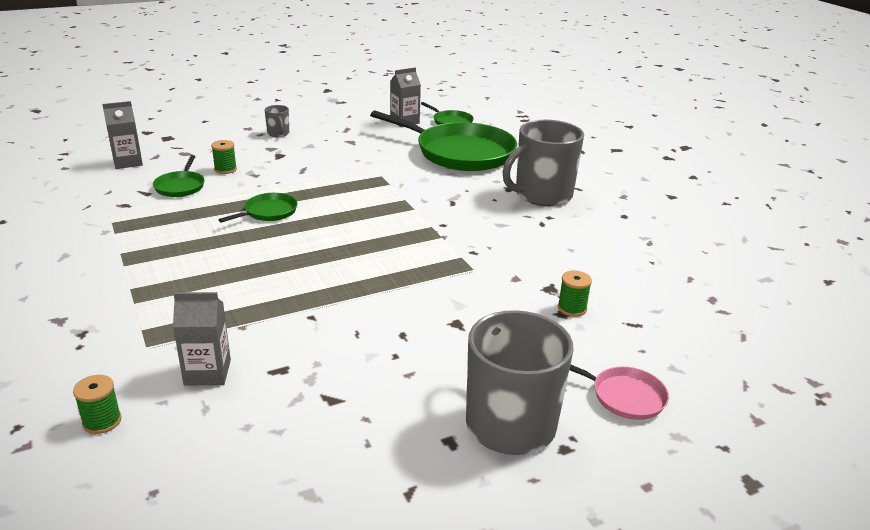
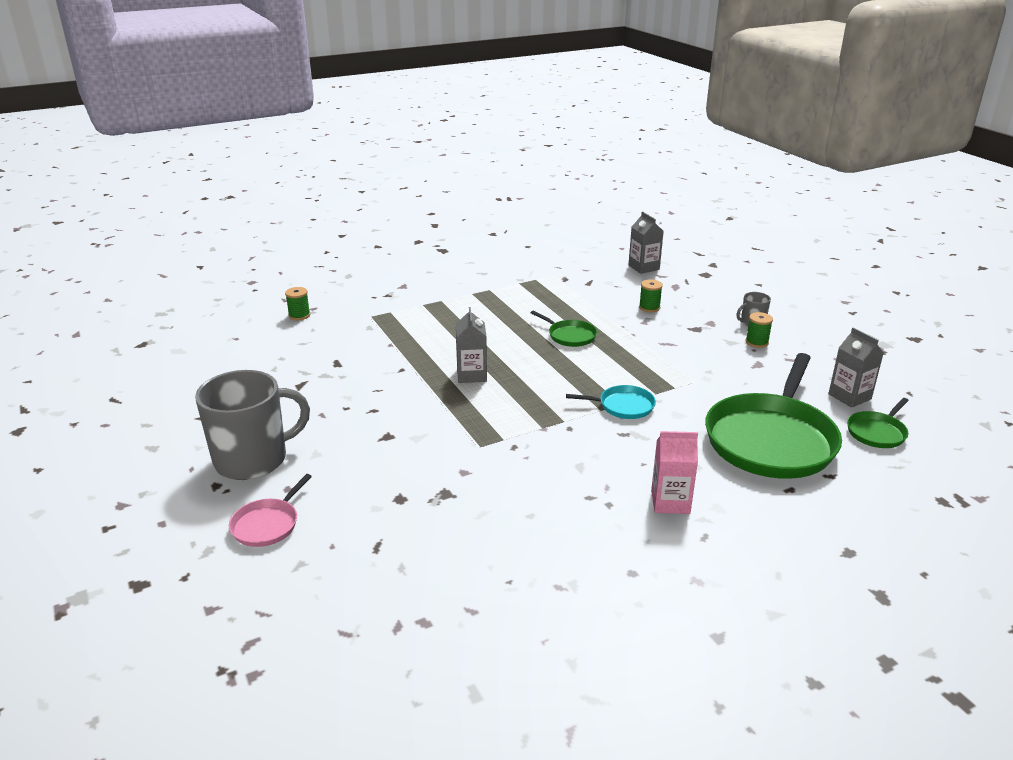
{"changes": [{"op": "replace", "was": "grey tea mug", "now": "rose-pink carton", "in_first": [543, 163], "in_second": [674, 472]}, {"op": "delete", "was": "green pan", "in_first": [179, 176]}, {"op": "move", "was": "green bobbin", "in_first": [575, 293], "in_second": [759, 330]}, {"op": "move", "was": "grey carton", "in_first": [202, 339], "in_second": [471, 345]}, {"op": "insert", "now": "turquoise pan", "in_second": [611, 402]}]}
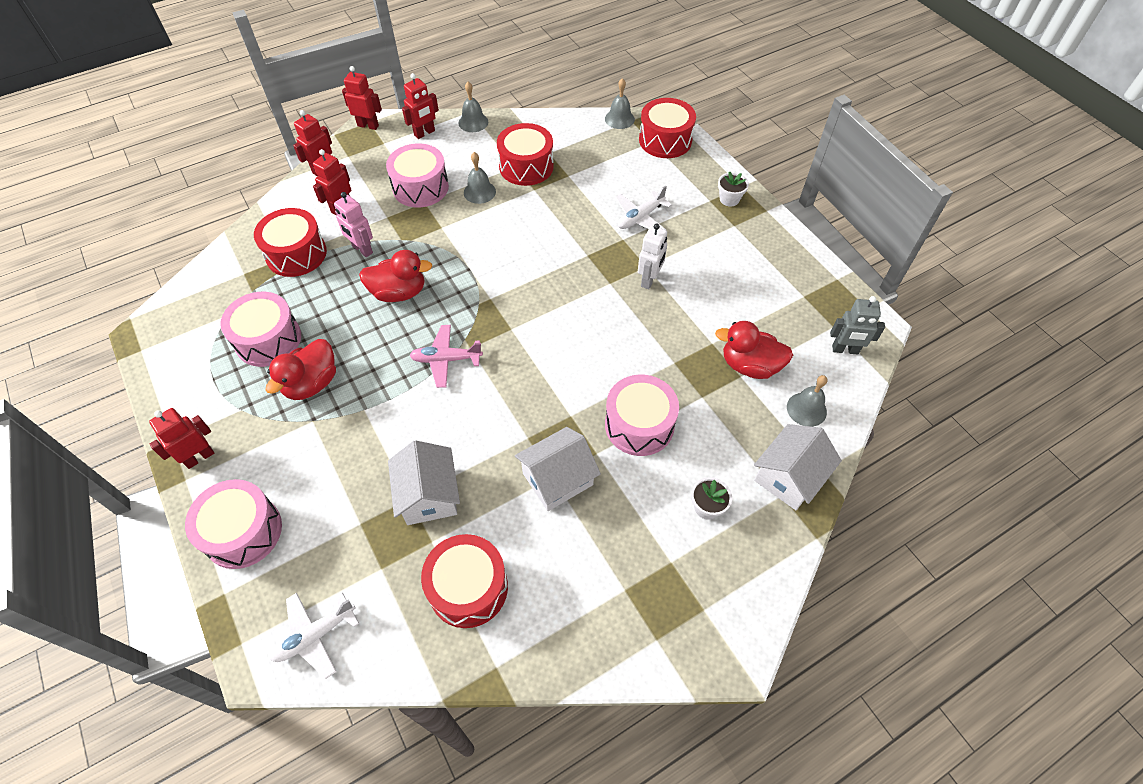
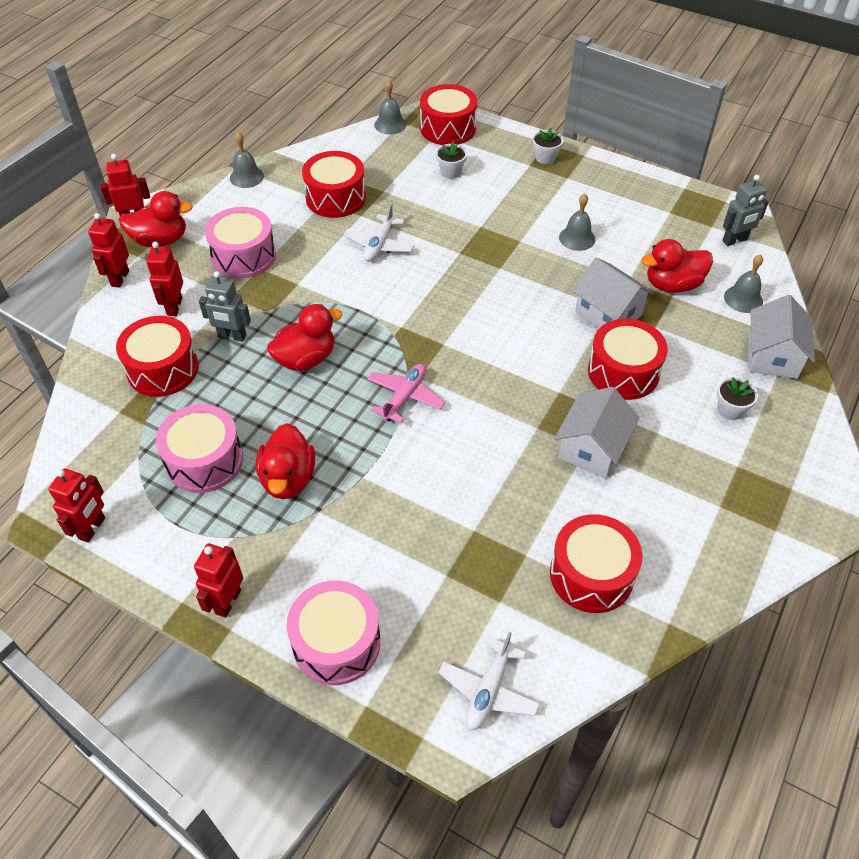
{"changes": [{"op": "move", "was": "scarlet toy robot", "in_first": [420, 106], "in_second": [76, 505]}, {"op": "move", "was": "grey school bell", "in_first": [480, 178], "in_second": [577, 222]}, {"op": "move", "was": "white toy plane", "in_first": [643, 208], "in_second": [379, 232]}, {"op": "recolor", "was": "rose-pink toy robot", "now": "grey toy robot", "in_first": [353, 224], "in_second": [225, 306]}, {"op": "delete", "was": "white toy robot", "in_first": [652, 256]}, {"op": "rotate", "was": "rose-pink toy plane", "in_first": [446, 356], "in_second": [406, 393], "clockwise": 150}, {"op": "recolor", "was": "rose-pink snare drum", "now": "scarlet snare drum", "in_first": [642, 415], "in_second": [628, 359]}, {"op": "move", "was": "white house", "in_first": [424, 482], "in_second": [613, 292]}, {"op": "insert", "now": "white plant pot", "in_second": [451, 160]}, {"op": "insert", "now": "scarlet rubber duck", "in_second": [156, 219]}]}
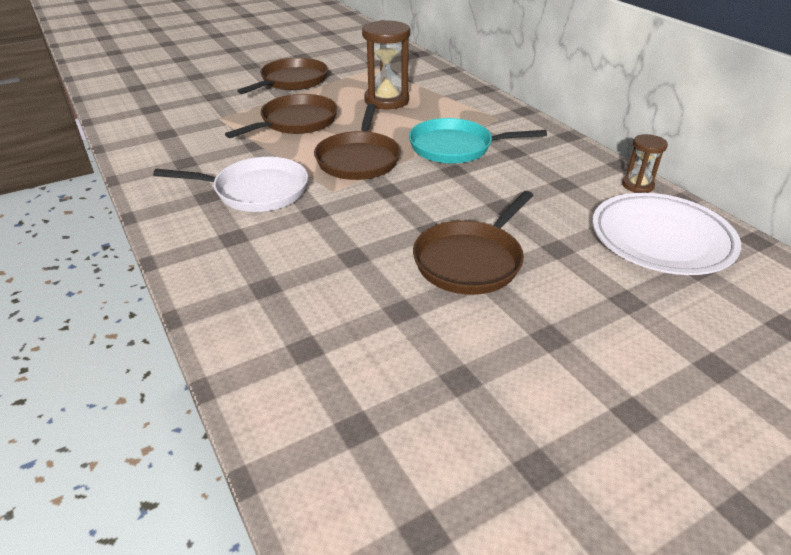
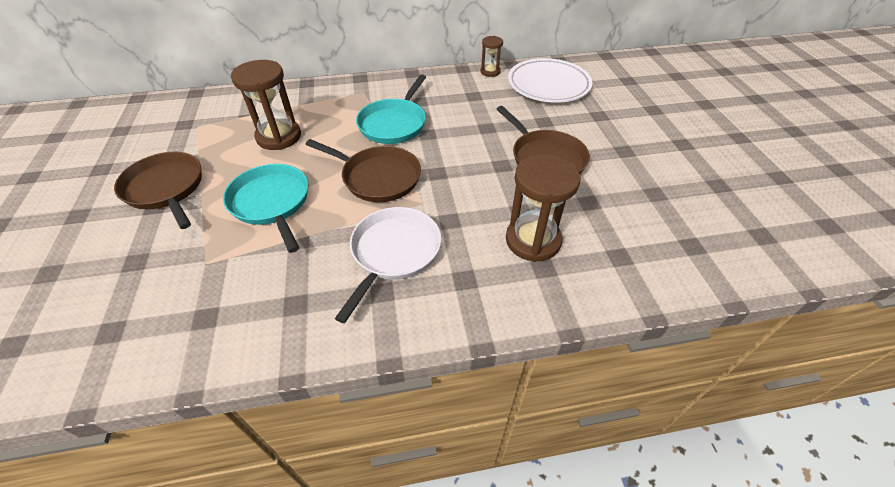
{"changes": [{"op": "recolor", "was": "russet pan", "now": "turquoise pan", "in_first": [281, 116], "in_second": [266, 208]}, {"op": "insert", "now": "russet hourglass", "in_second": [543, 208]}]}
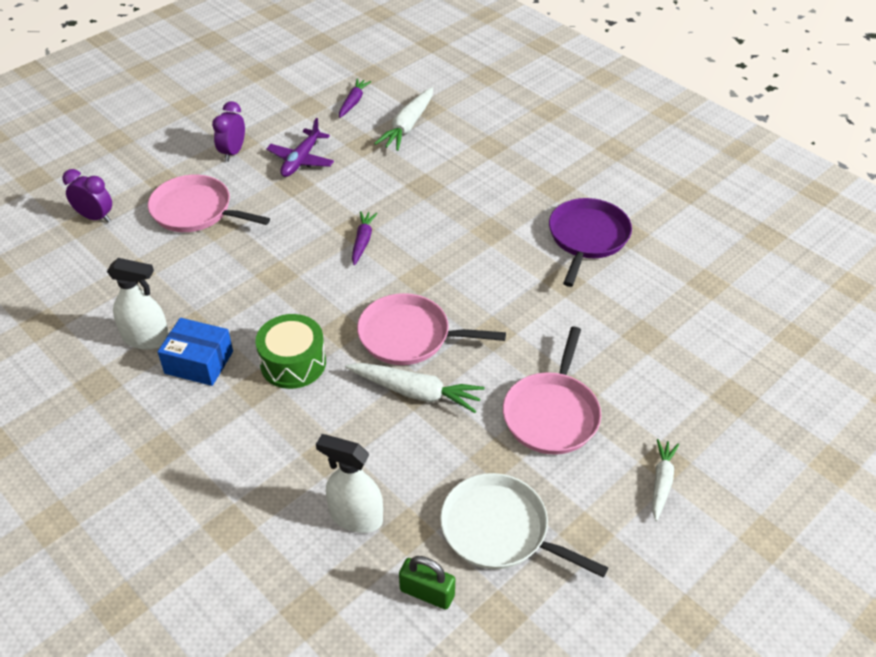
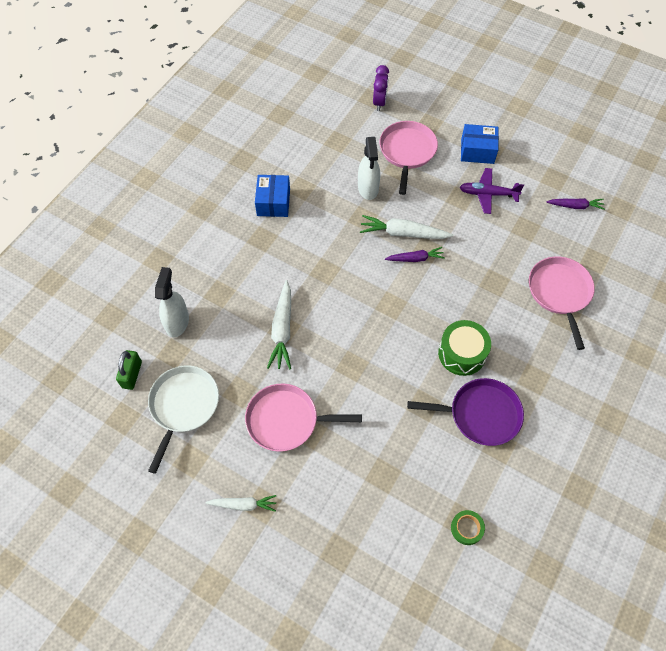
{"changes": [{"op": "move", "was": "white carrot", "in_first": [403, 119], "in_second": [406, 227]}, {"op": "replace", "was": "purple alarm clock", "now": "blue box", "in_first": [228, 131], "in_second": [480, 144]}, {"op": "move", "was": "white sprayer", "in_first": [138, 304], "in_second": [369, 168]}, {"op": "move", "was": "rose-pink pan", "in_first": [431, 329], "in_second": [562, 303]}, {"op": "move", "was": "green snare drum", "in_first": [290, 351], "in_second": [464, 348]}, {"op": "insert", "now": "green tape", "in_second": [468, 527]}]}
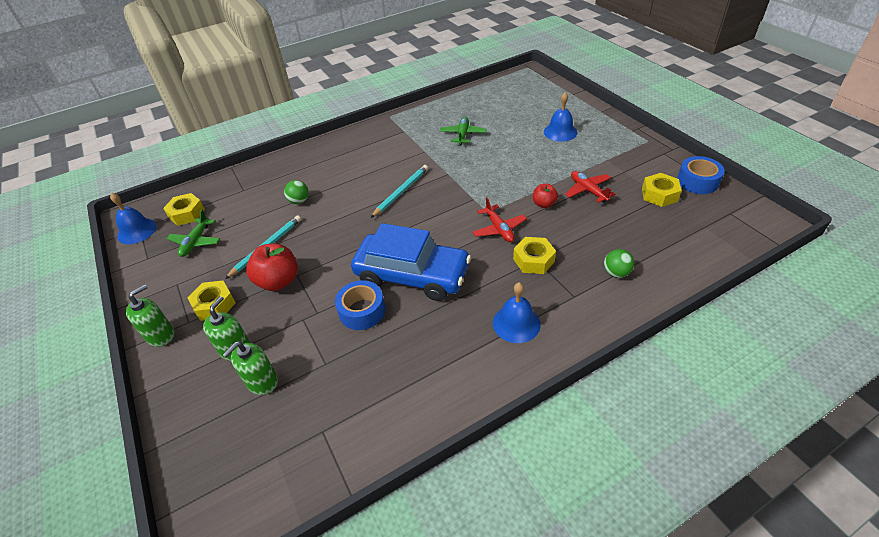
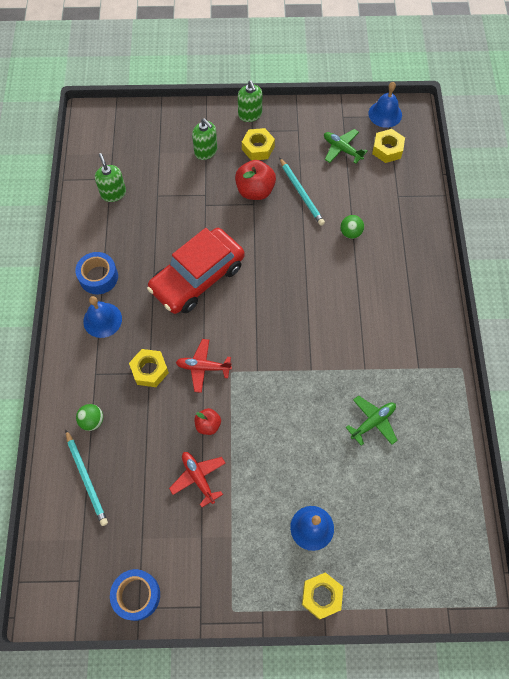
{"changes": [{"op": "rotate", "was": "green toy plane", "in_first": [463, 131], "in_second": [372, 420], "clockwise": -75}, {"op": "move", "was": "turquoise wooden pencil", "in_first": [399, 191], "in_second": [86, 477]}, {"op": "rotate", "was": "scarlet toy plane", "in_first": [590, 187], "in_second": [197, 479], "clockwise": -120}, {"op": "move", "was": "yellow hexagon nut", "in_first": [662, 190], "in_second": [322, 596]}, {"op": "recolor", "was": "blue automobile", "now": "scarlet automobile", "in_first": [411, 262], "in_second": [196, 271]}, {"op": "move", "was": "blue tape", "in_first": [360, 305], "in_second": [96, 273]}, {"op": "move", "was": "green pump bottle", "in_first": [250, 368], "in_second": [110, 177]}]}
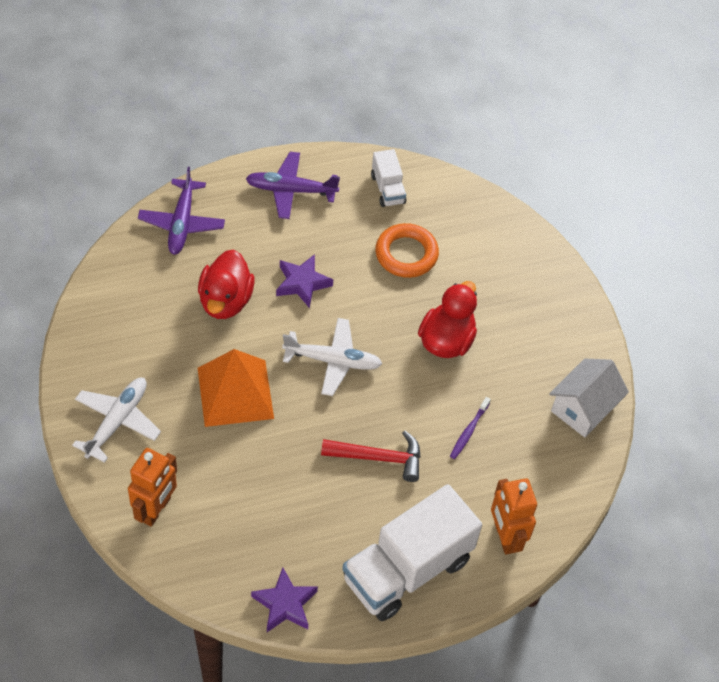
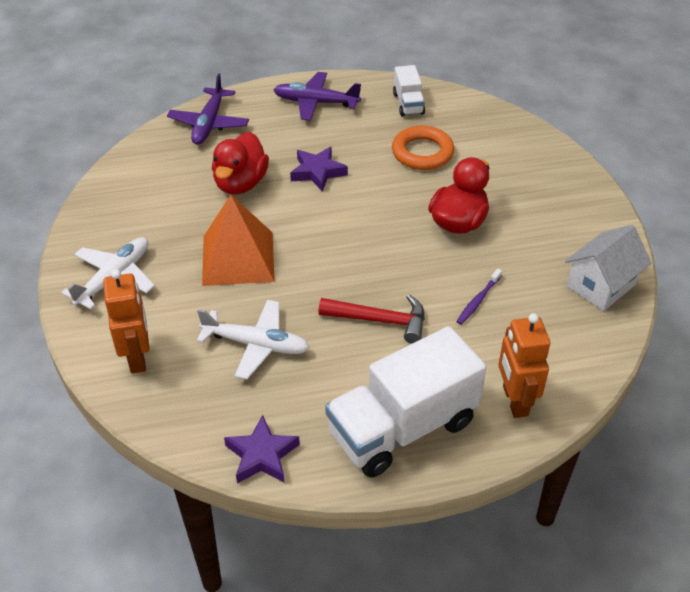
{"changes": [{"op": "move", "was": "white toy plane", "in_first": [332, 357], "in_second": [253, 340]}, {"op": "rotate", "was": "bright orange toy robot", "in_first": [152, 487], "in_second": [126, 321], "clockwise": -45}]}
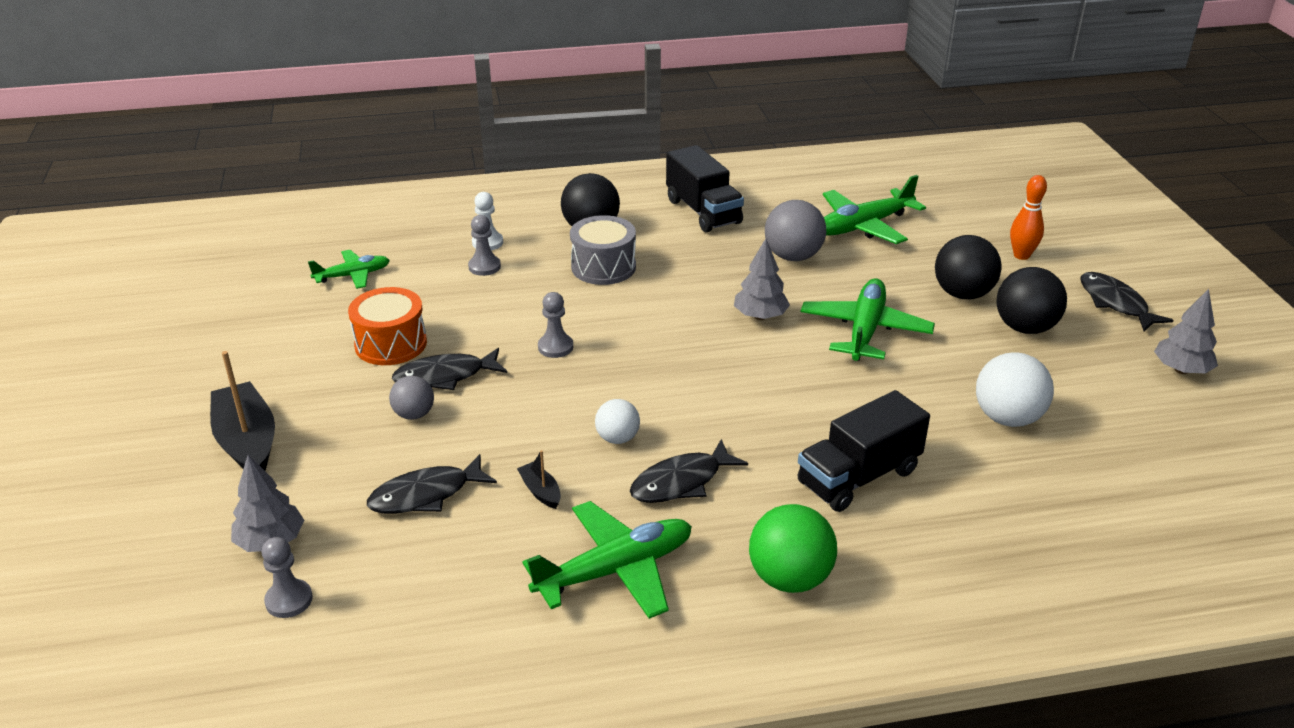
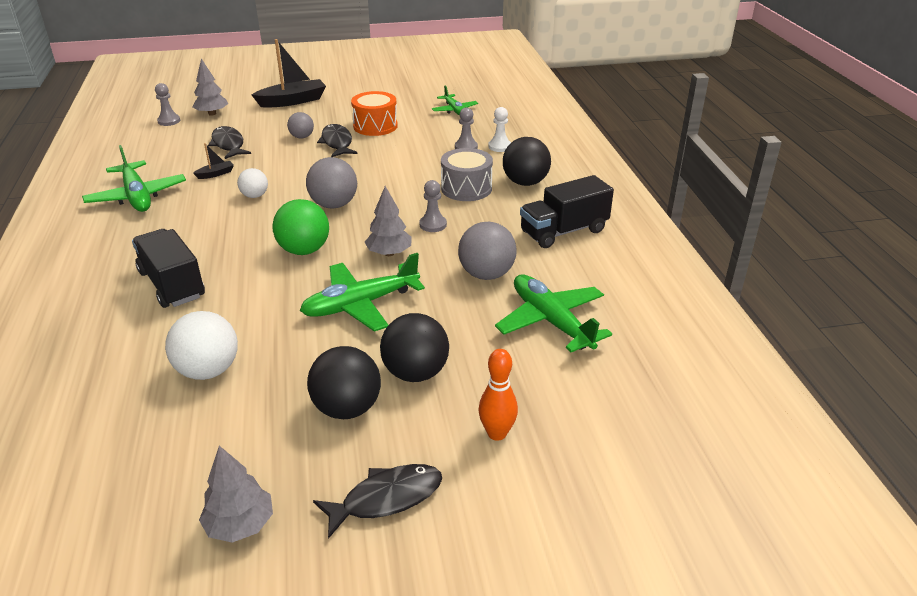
{"changes": [{"op": "rotate", "was": "green toy plane", "in_first": [868, 320], "in_second": [362, 292], "clockwise": 135}, {"op": "move", "was": "grey game pawn", "in_first": [555, 325], "in_second": [433, 206]}, {"op": "delete", "was": "jet-black toy fish", "in_first": [689, 471]}, {"op": "move", "was": "green ball", "in_first": [793, 548], "in_second": [300, 227]}, {"op": "insert", "now": "grey ball", "in_second": [331, 182]}]}
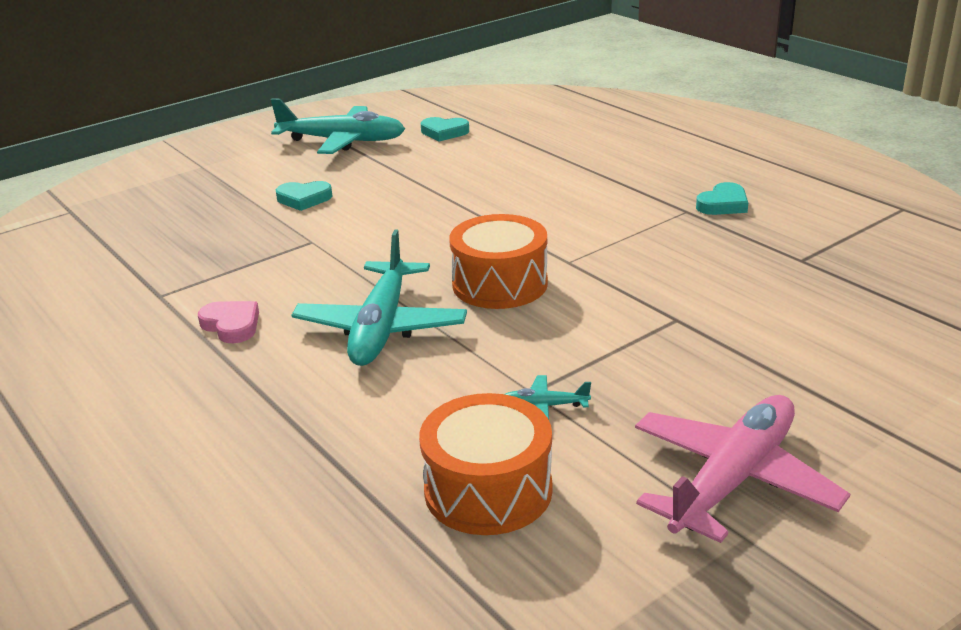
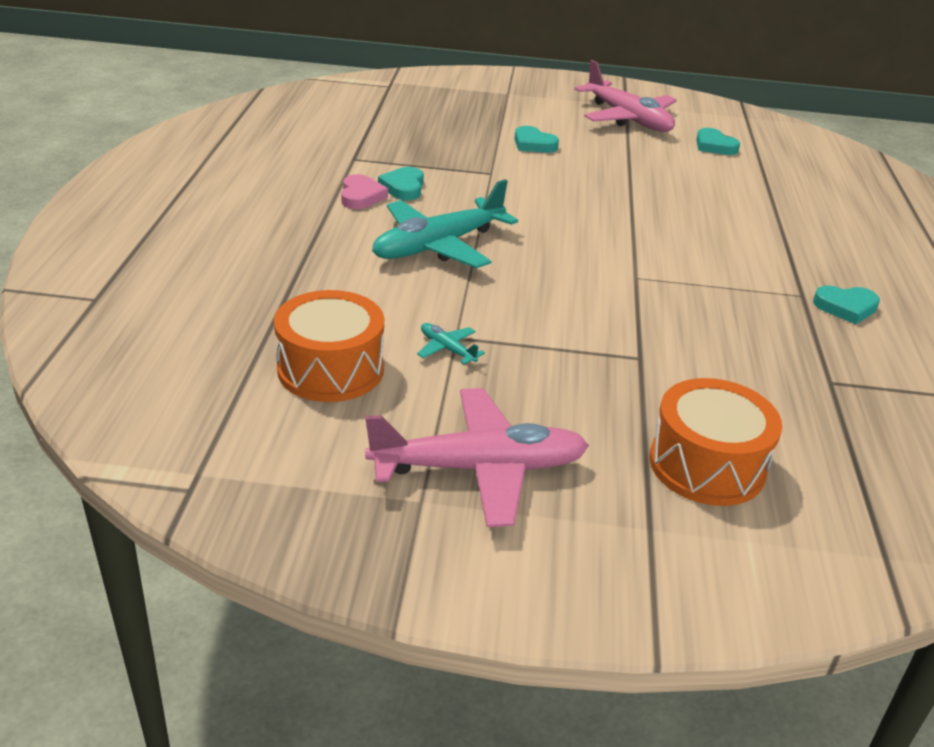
{"changes": [{"op": "recolor", "was": "turquoise toy plane", "now": "rose-pink toy plane", "in_first": [338, 126], "in_second": [625, 96]}, {"op": "move", "was": "bright orange snare drum", "in_first": [498, 261], "in_second": [715, 442]}, {"op": "insert", "now": "turquoise heart shape", "in_second": [401, 183]}]}
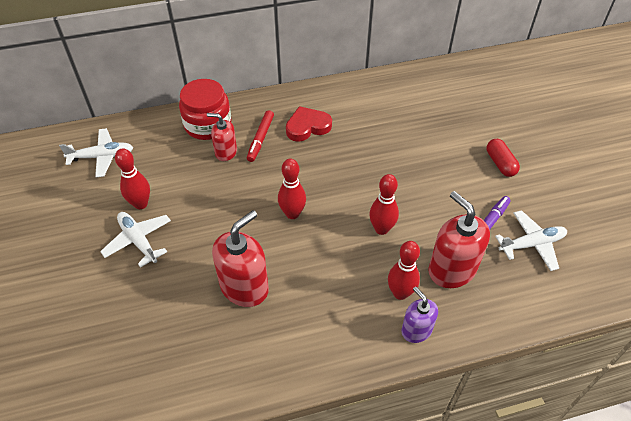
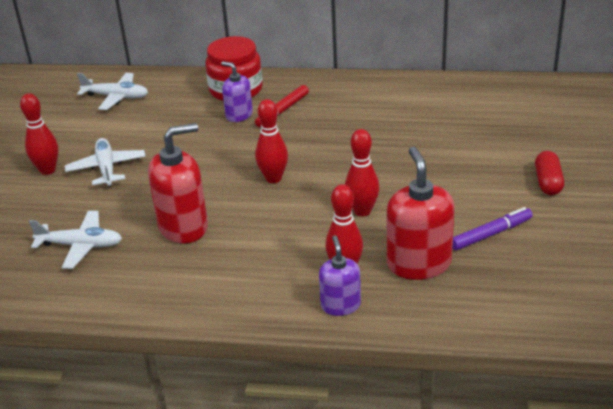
{"changes": [{"op": "delete", "was": "scarlet heart shape", "in_first": [309, 124]}, {"op": "recolor", "was": "scarlet pump bottle", "now": "purple pump bottle", "in_first": [222, 137], "in_second": [237, 91]}, {"op": "move", "was": "scarlet skittle", "in_first": [132, 178], "in_second": [39, 134]}, {"op": "move", "was": "white toy plane", "in_first": [531, 240], "in_second": [75, 240]}]}
